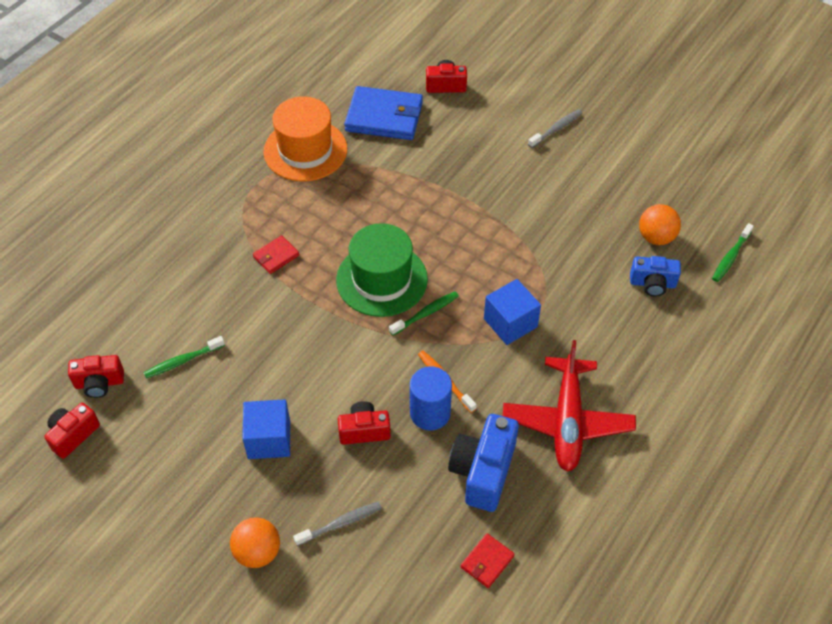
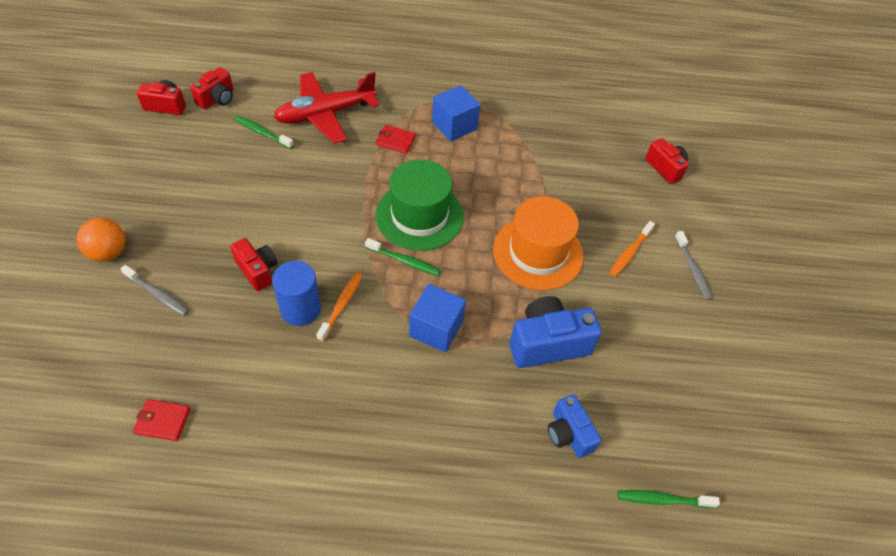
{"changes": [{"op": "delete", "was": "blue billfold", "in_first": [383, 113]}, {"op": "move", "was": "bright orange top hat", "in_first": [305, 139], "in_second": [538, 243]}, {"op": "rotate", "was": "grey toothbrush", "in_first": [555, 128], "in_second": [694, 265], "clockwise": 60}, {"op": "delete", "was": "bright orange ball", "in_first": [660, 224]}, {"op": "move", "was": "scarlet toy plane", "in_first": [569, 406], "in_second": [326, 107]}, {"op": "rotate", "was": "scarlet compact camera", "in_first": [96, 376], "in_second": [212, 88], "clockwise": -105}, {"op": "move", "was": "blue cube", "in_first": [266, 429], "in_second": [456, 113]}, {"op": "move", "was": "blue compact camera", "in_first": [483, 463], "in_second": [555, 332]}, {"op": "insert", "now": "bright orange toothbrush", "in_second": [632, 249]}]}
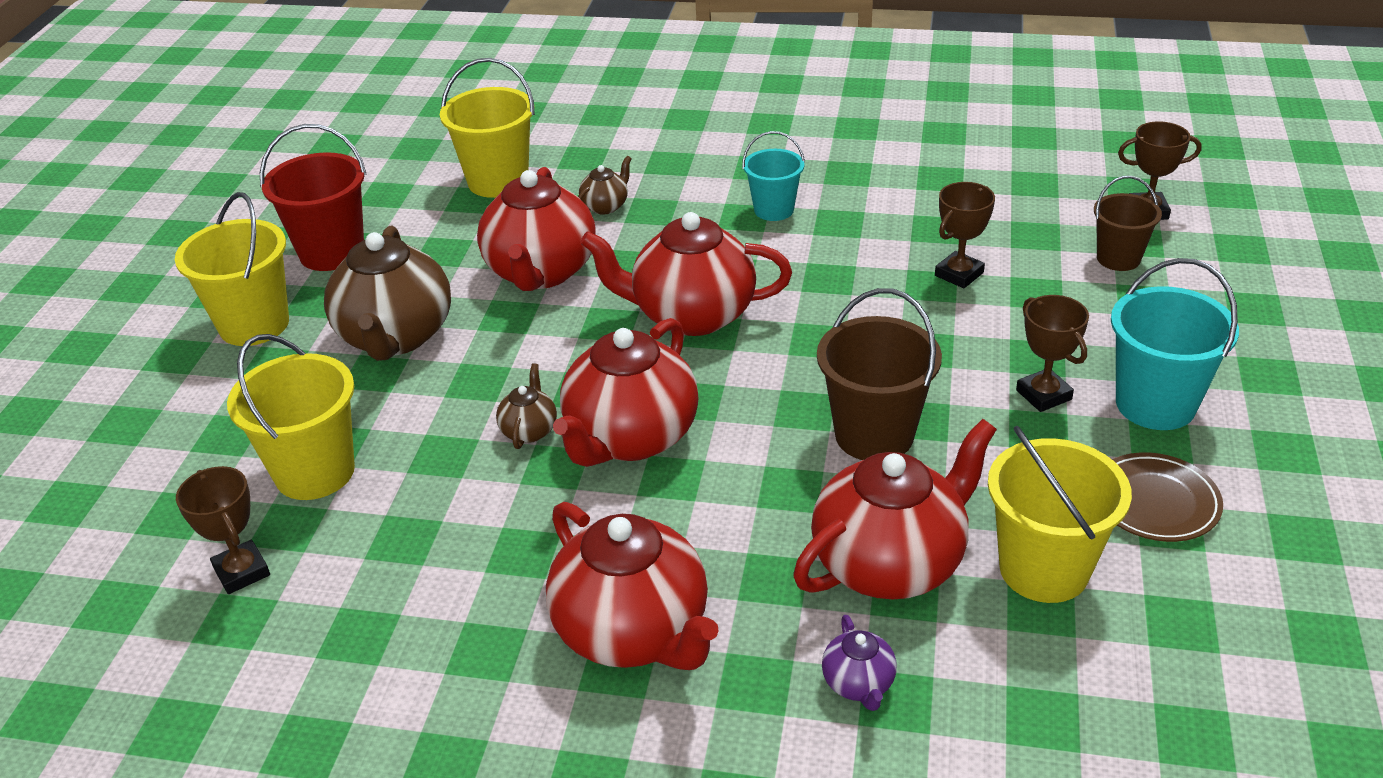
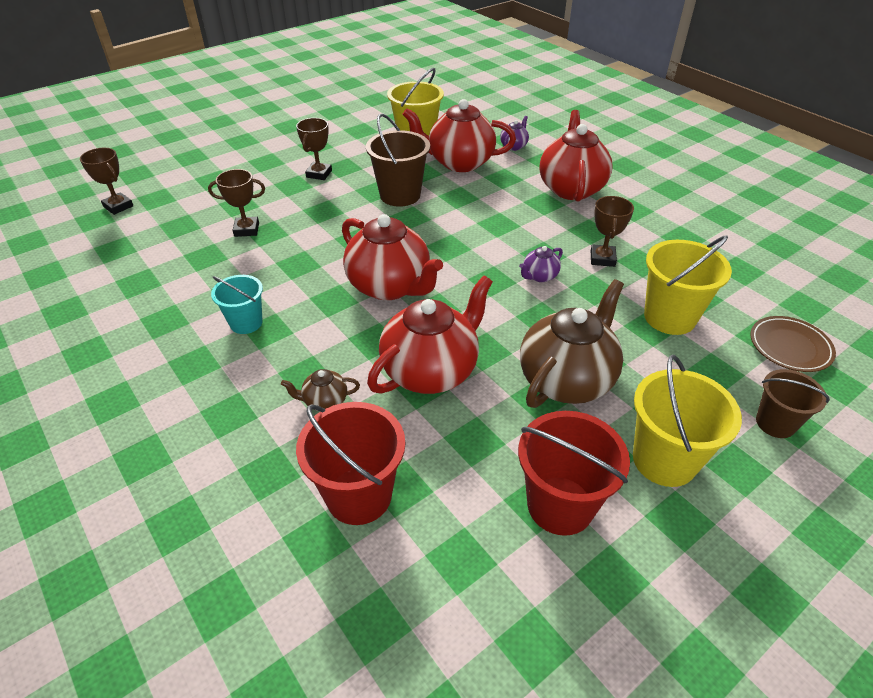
{"changes": [{"op": "recolor", "was": "yellow pail", "now": "scarlet pail", "in_first": [487, 128], "in_second": [350, 463]}, {"op": "move", "was": "russet pail", "in_first": [1128, 223], "in_second": [793, 403]}, {"op": "delete", "was": "turquoise pail", "in_first": [1175, 344]}, {"op": "delete", "was": "scarlet tea pot", "in_first": [626, 392]}, {"op": "recolor", "was": "russet tea pot", "now": "purple tea pot", "in_first": [526, 406], "in_second": [541, 264]}, {"op": "move", "was": "russet dinner plate", "in_first": [1167, 497], "in_second": [793, 344]}, {"op": "move", "was": "russet award cup", "in_first": [223, 530], "in_second": [612, 231]}]}
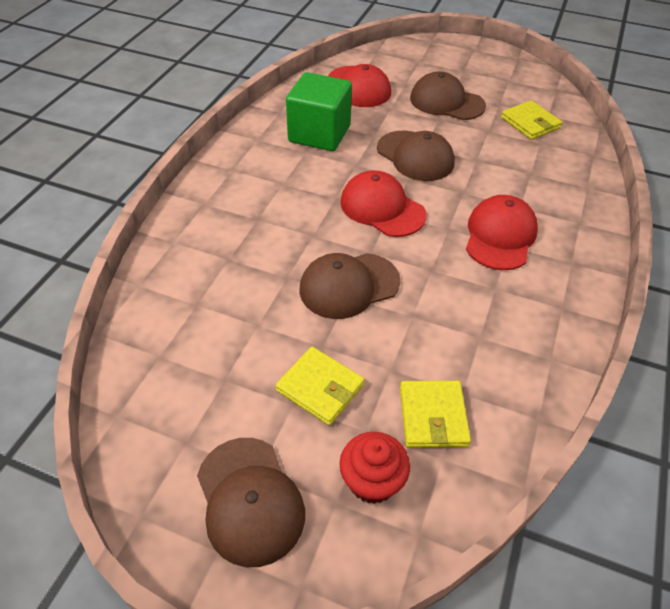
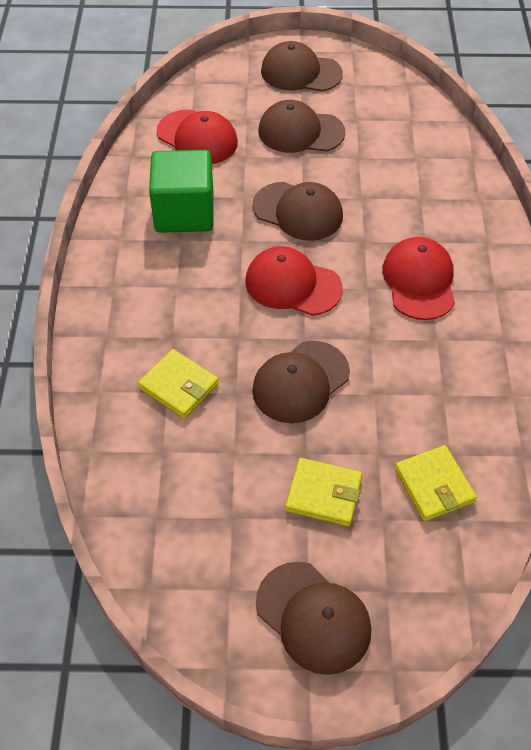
{"changes": [{"op": "move", "was": "yellow billfold", "in_first": [531, 120], "in_second": [178, 384]}, {"op": "delete", "was": "scarlet fairy cake", "in_first": [374, 468]}, {"op": "insert", "now": "russet baseball cap", "in_second": [302, 66]}]}
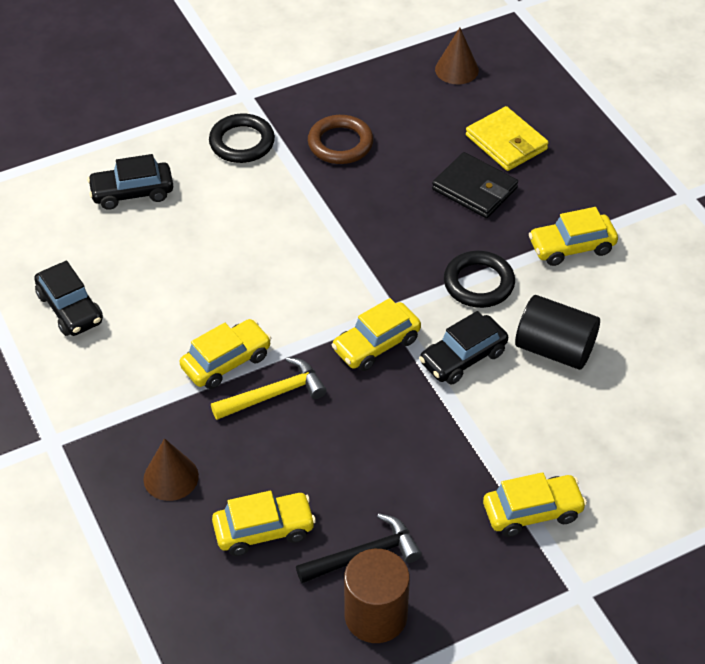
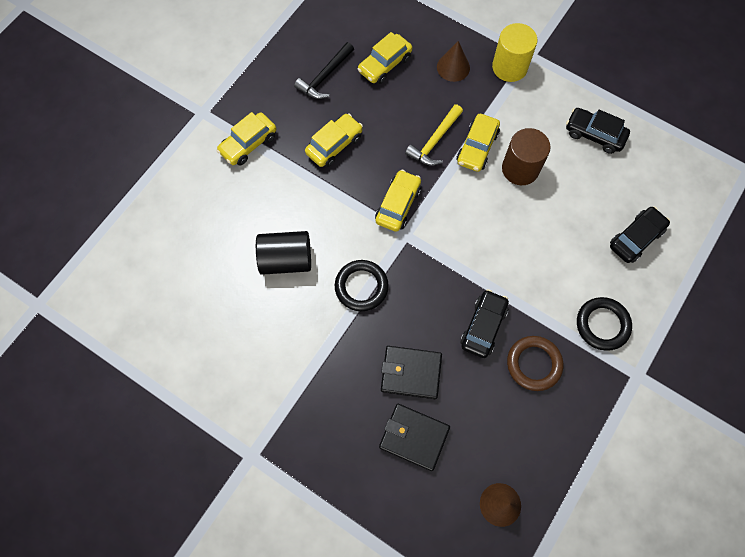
{"changes": [{"op": "recolor", "was": "yellow billfold", "now": "jet-black billfold", "in_first": [507, 138], "in_second": [414, 437]}, {"op": "move", "was": "yellow automobile", "in_first": [573, 236], "in_second": [334, 140]}, {"op": "move", "was": "jet-black automobile", "in_first": [463, 347], "in_second": [484, 323]}, {"op": "move", "was": "russet cylinder shape", "in_first": [377, 596], "in_second": [526, 156]}, {"op": "insert", "now": "yellow cylinder shape", "in_second": [514, 52]}]}
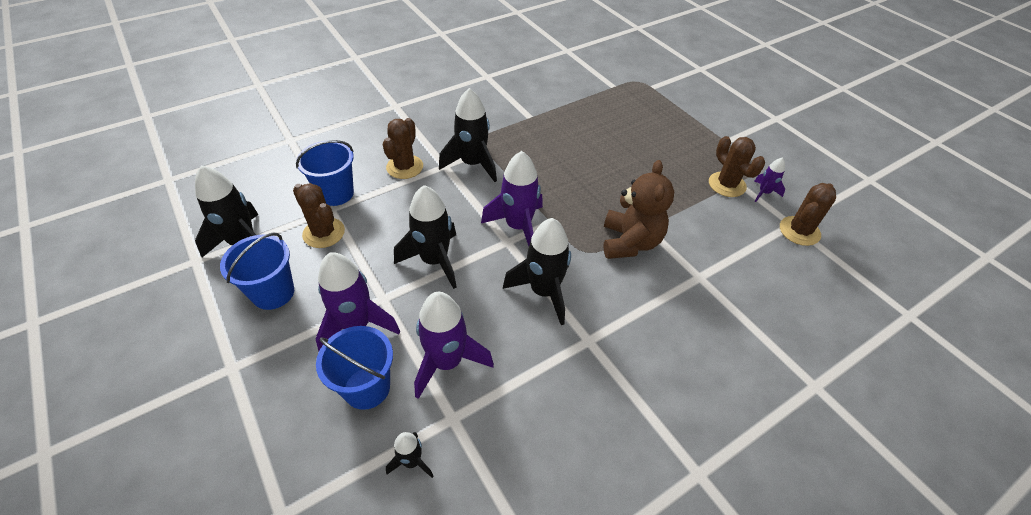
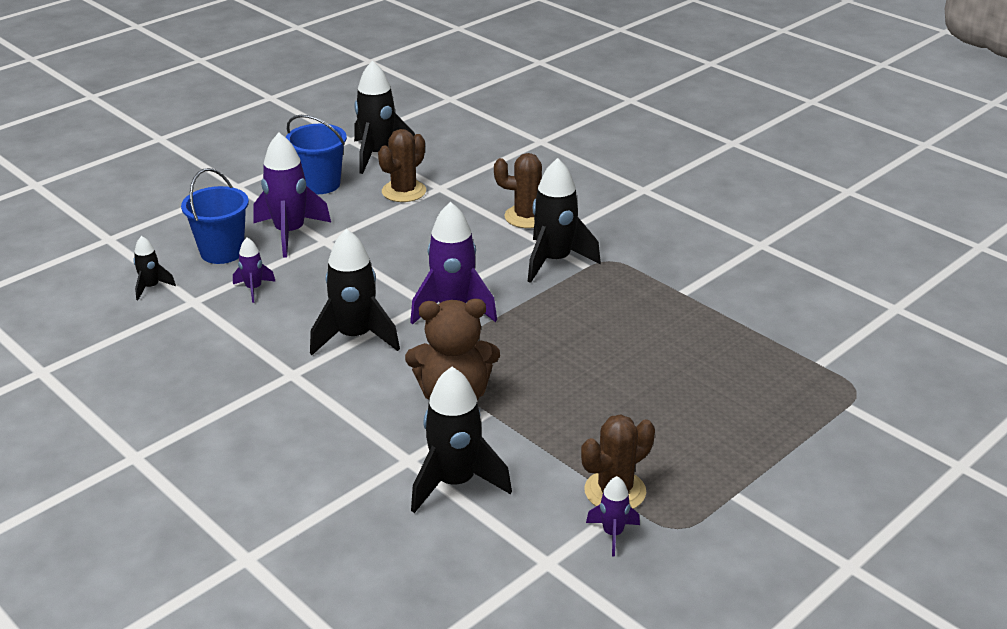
{"changes": [{"op": "delete", "was": "blue pail", "in_first": [325, 173]}, {"op": "delete", "was": "russet prickly plant", "in_first": [808, 214]}, {"op": "move", "was": "jet-black spaceship", "in_first": [425, 237], "in_second": [461, 440]}, {"op": "resize", "was": "purple spaceship", "in_first": [454, 345], "in_second": [254, 270], "ratio": 0.51}]}
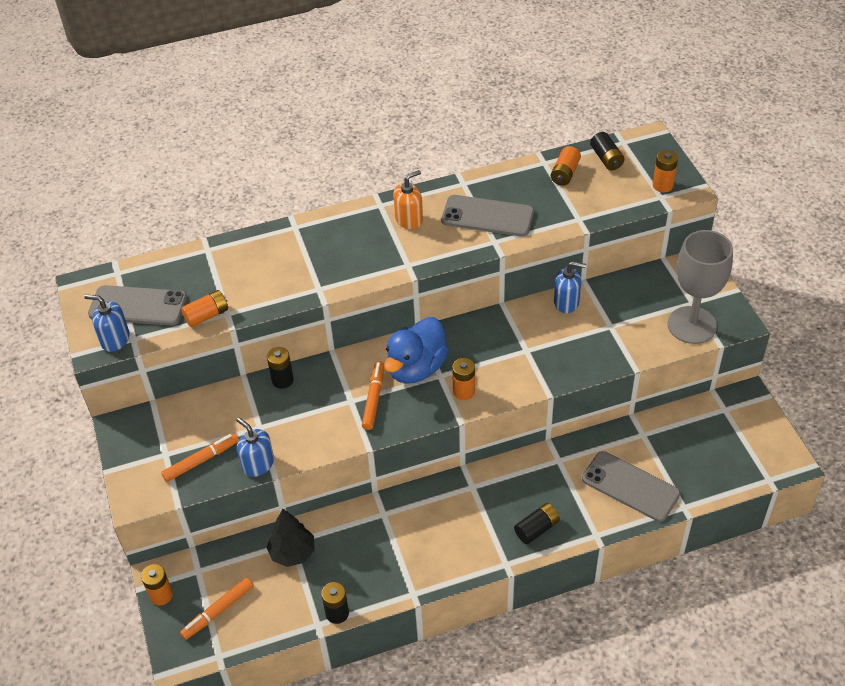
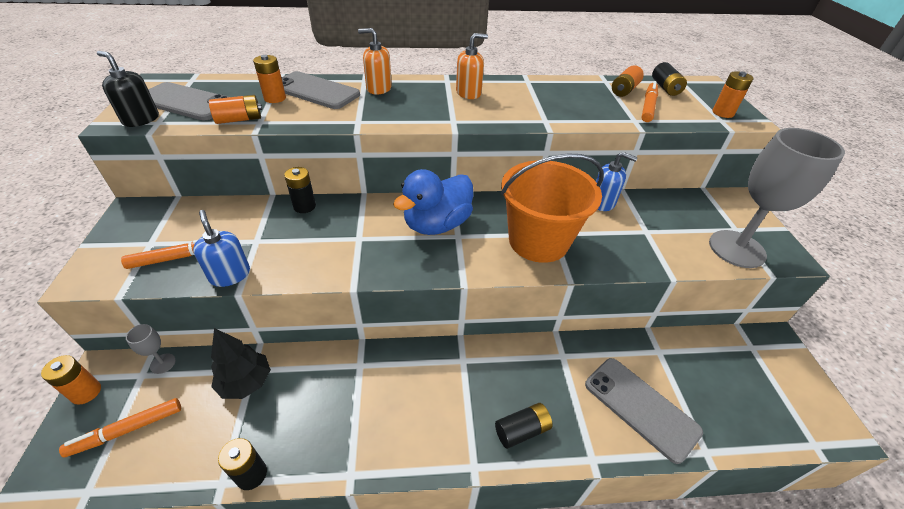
{"changes": [{"op": "move", "was": "grey mobile phone", "in_first": [487, 216], "in_second": [320, 90]}, {"op": "recolor", "was": "blue pump bottle", "now": "jet-black pump bottle", "in_first": [107, 323], "in_second": [128, 89]}, {"op": "move", "was": "bright orange AA battery", "in_first": [463, 379], "in_second": [269, 79]}, {"op": "move", "was": "bright orange marker", "in_first": [373, 395], "in_second": [649, 101]}, {"op": "insert", "now": "bright orange pump bottle", "in_second": [375, 61]}, {"op": "insert", "now": "bright orange pail", "in_second": [552, 208]}, {"op": "insert", "now": "grey goblet", "in_second": [151, 349]}]}
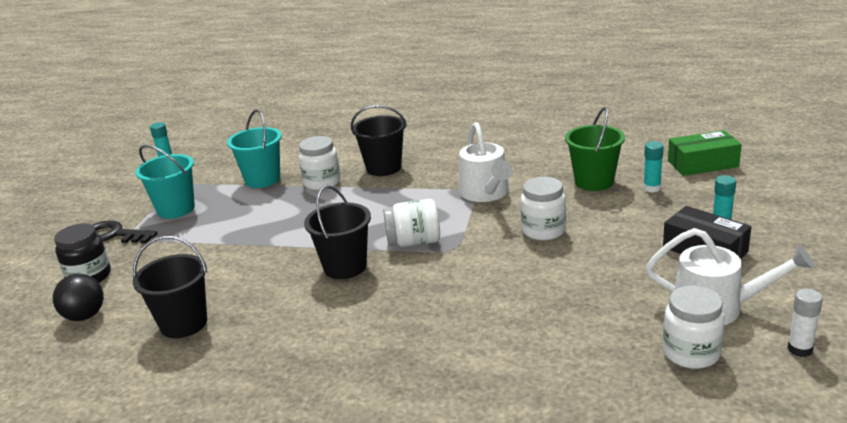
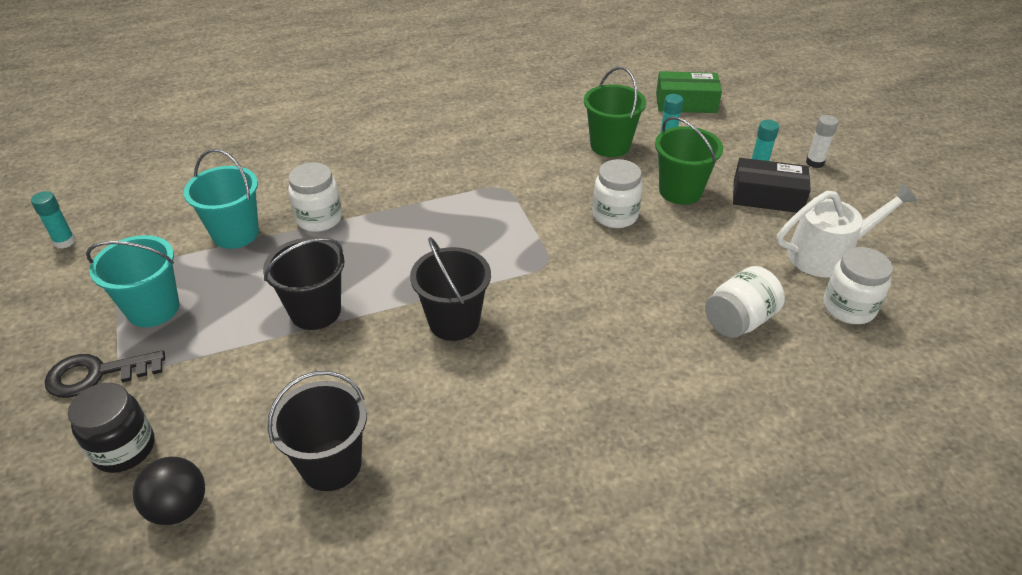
{"changes": [{"op": "move", "was": "jet-black pail", "in_first": [379, 140], "in_second": [304, 284]}, {"op": "delete", "was": "white watering can", "in_first": [485, 162]}, {"op": "rotate", "was": "green box", "in_first": [705, 153], "in_second": [689, 92], "clockwise": 45}, {"op": "move", "was": "white jar", "in_first": [411, 223], "in_second": [745, 302]}, {"op": "move", "was": "white glue stick", "in_first": [805, 323], "in_second": [822, 141]}, {"op": "insert", "now": "green pail", "in_second": [689, 160]}]}
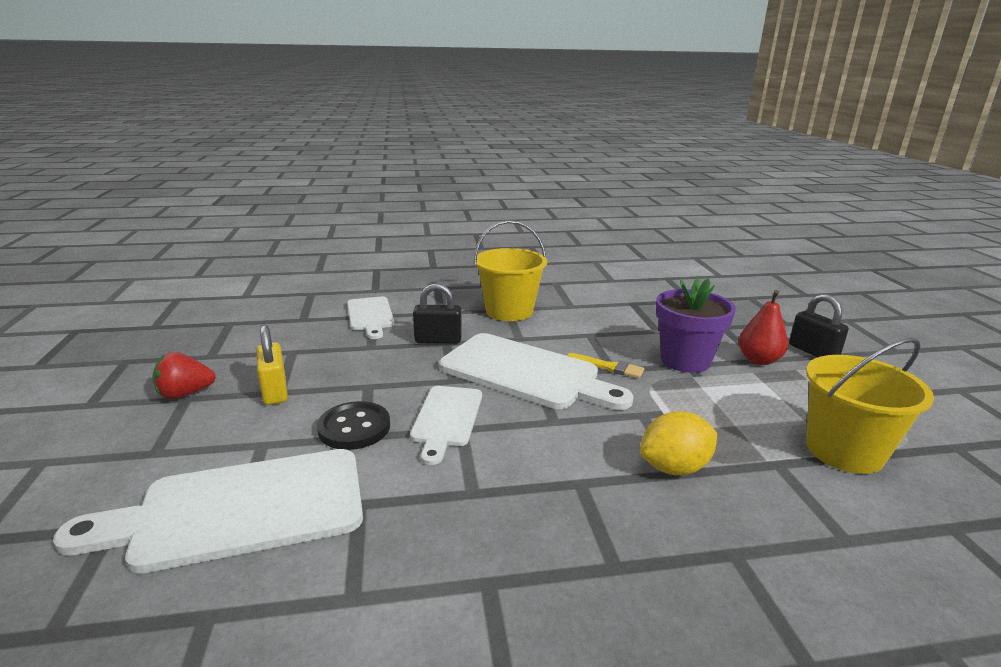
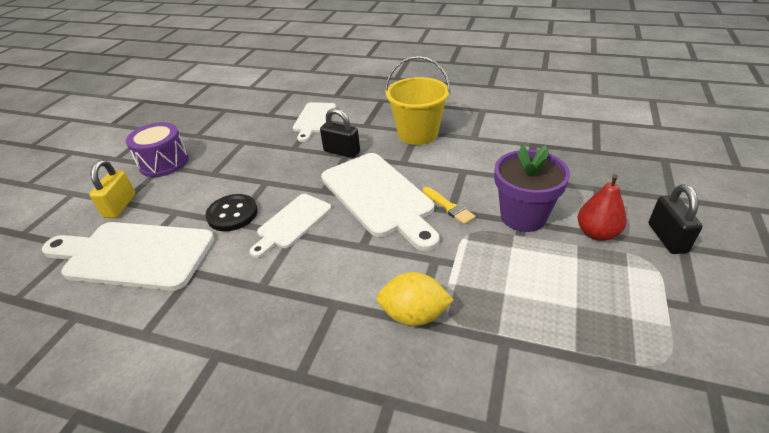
{"changes": [{"op": "move", "was": "yellow small lock", "in_first": [272, 365], "in_second": [112, 189]}, {"op": "delete", "was": "yellow pail", "in_first": [870, 406]}, {"op": "replace", "was": "scarlet toy strawberry", "now": "purple snare drum", "in_first": [184, 375], "in_second": [157, 149]}]}
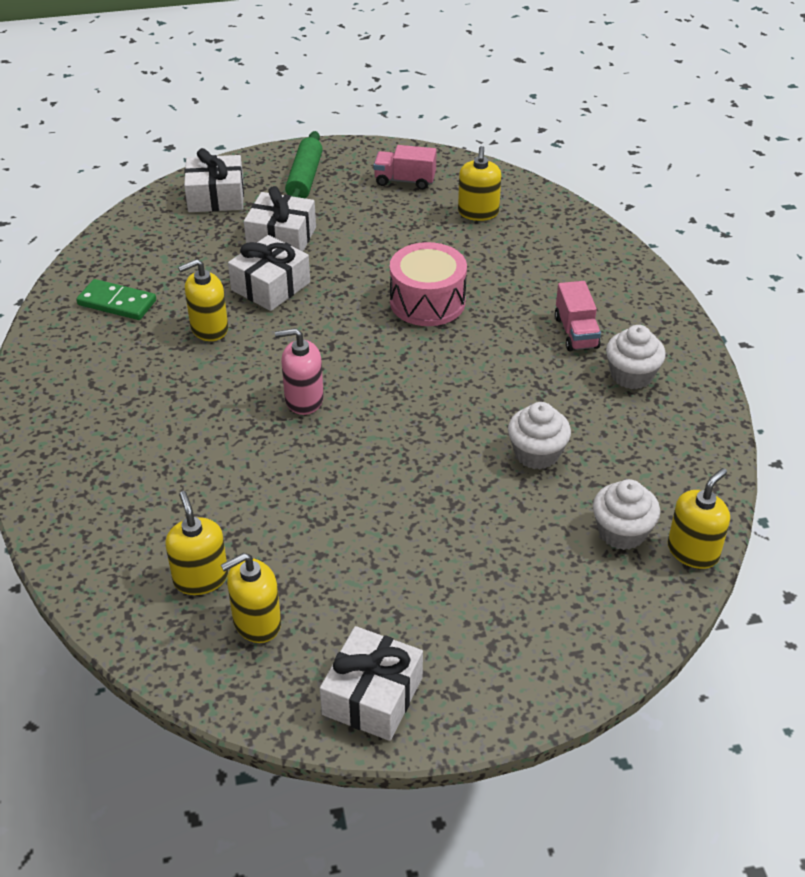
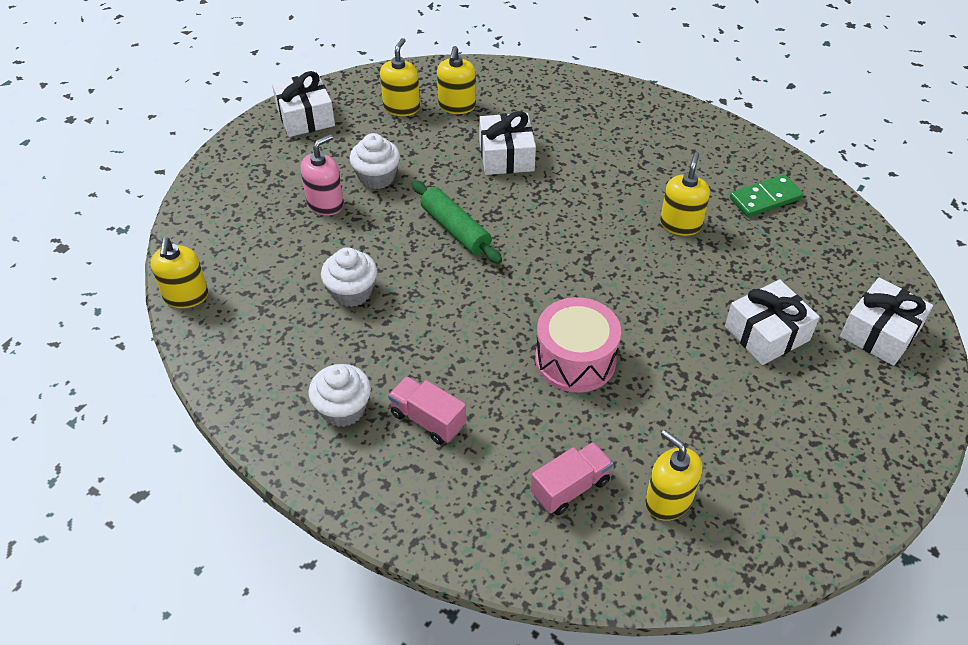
{"changes": [{"op": "move", "was": "green rolling pin", "in_first": [304, 164], "in_second": [457, 222]}, {"op": "move", "was": "rose-pink lorry", "in_first": [405, 167], "in_second": [572, 478]}, {"op": "move", "was": "white gift", "in_first": [269, 273], "in_second": [507, 143]}, {"op": "move", "was": "rose-pink pump bottle", "in_first": [299, 371], "in_second": [322, 175]}, {"op": "move", "was": "white fairy cake", "in_first": [626, 514], "in_second": [375, 161]}, {"op": "rotate", "was": "yellow pump bottle", "in_first": [196, 543], "in_second": [456, 80], "clockwise": 75}]}
